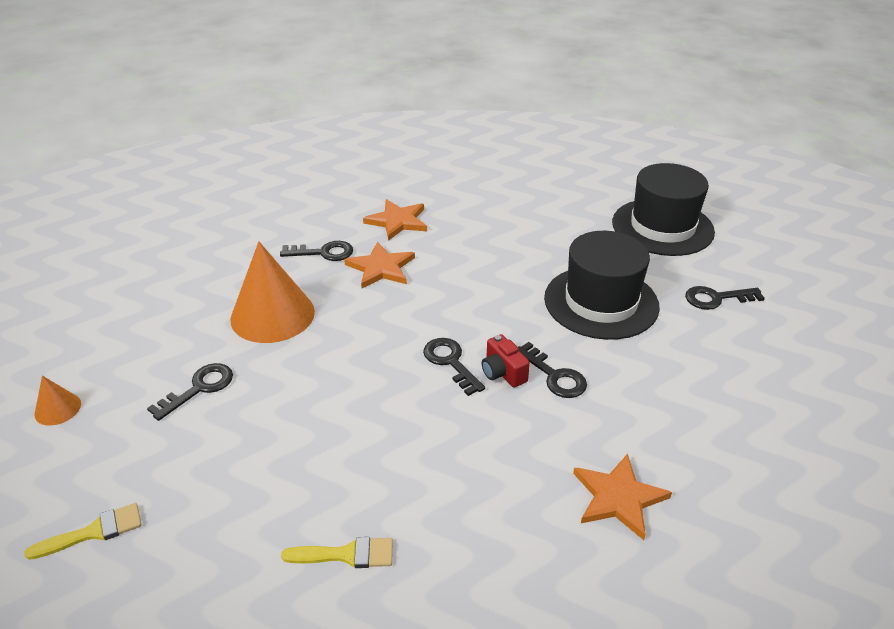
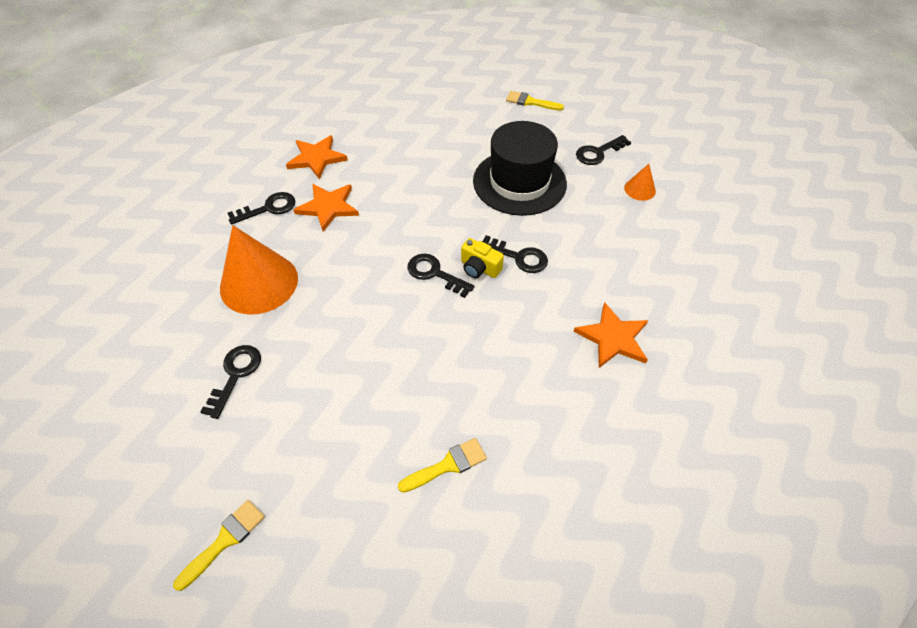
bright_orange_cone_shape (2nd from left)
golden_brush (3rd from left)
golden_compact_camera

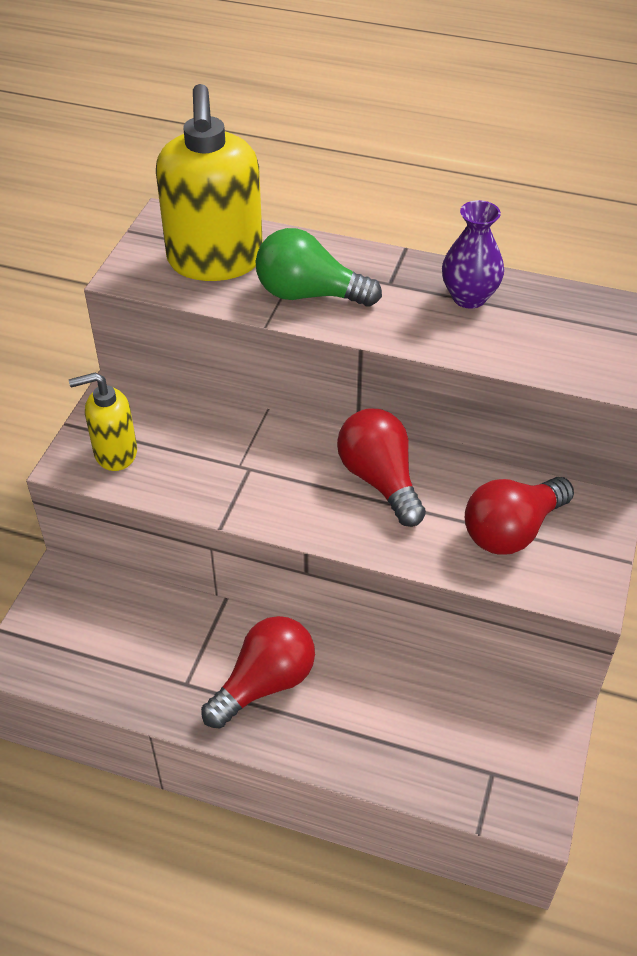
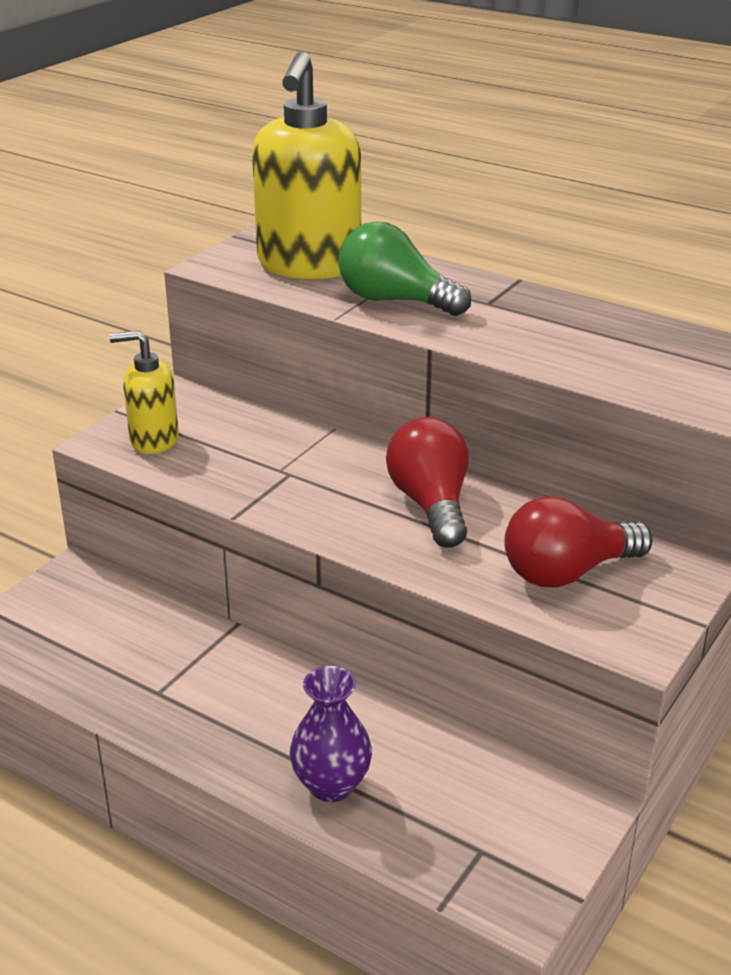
crimson_lightbulb (1st from left in the first image)
violet_tall_vase

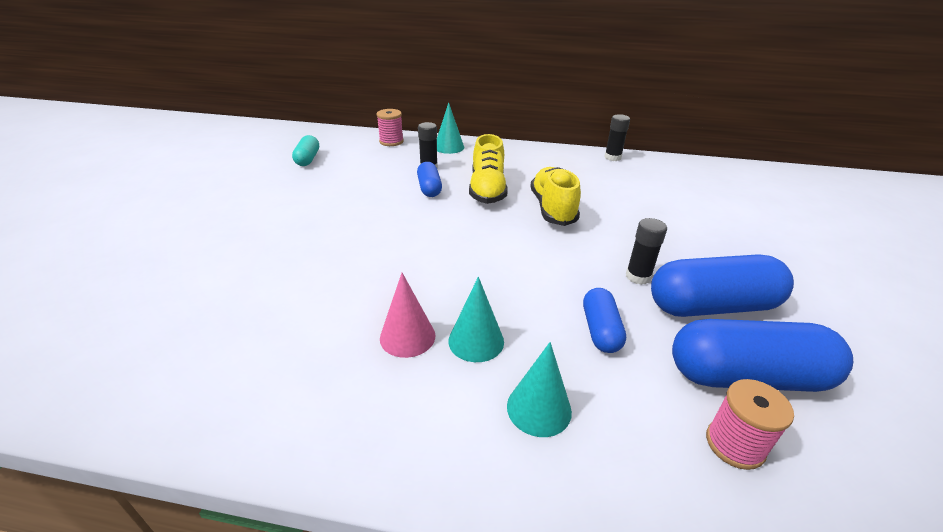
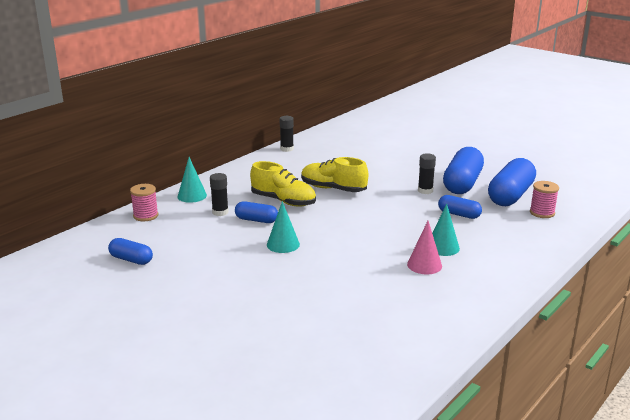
turquoise_cone_shape (2nd from left)
royal_blue_capsule (1st from left)

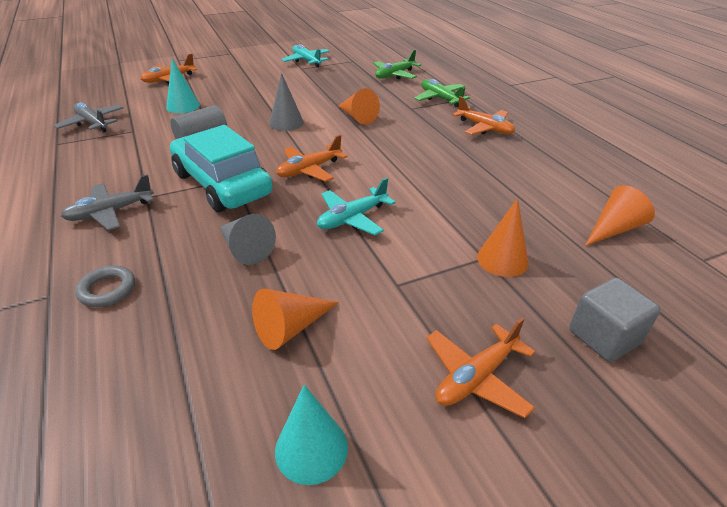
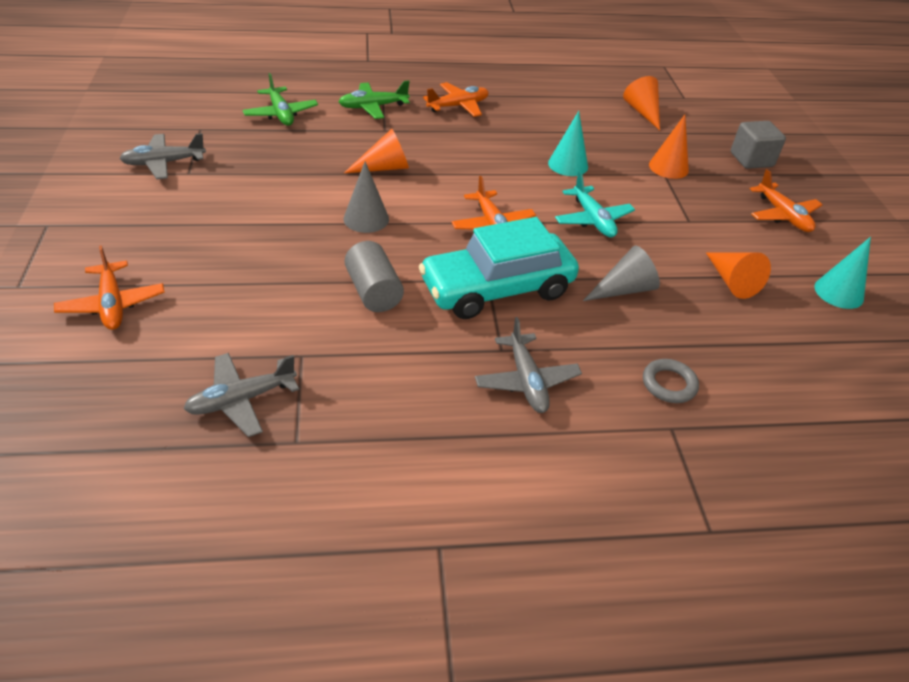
turquoise_cone_shape (1st from left)
grey_toy_plane (1st from left)

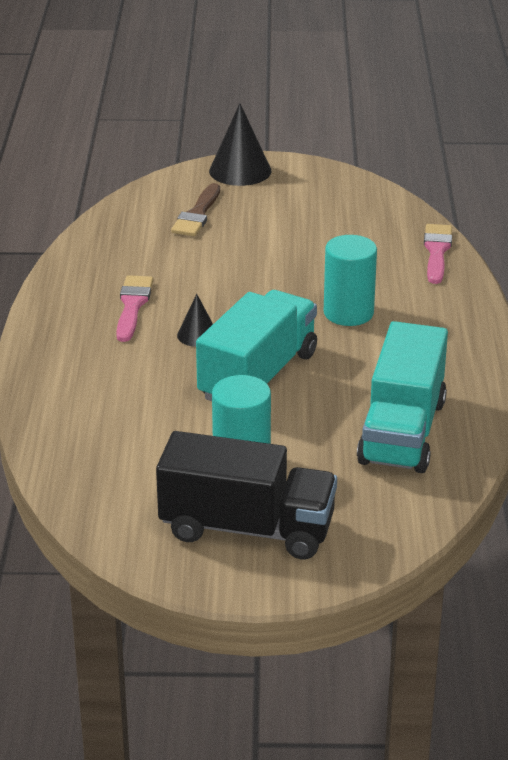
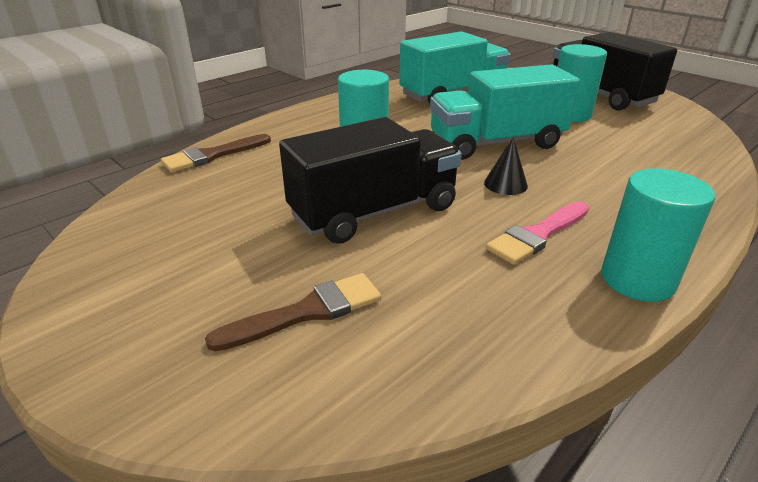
black_cone_shape (2nd from left in the first image)
black_truck (1st from left)
turquoise_cylinder_shape (3rd from left)
dark_brown_brush (1st from left)

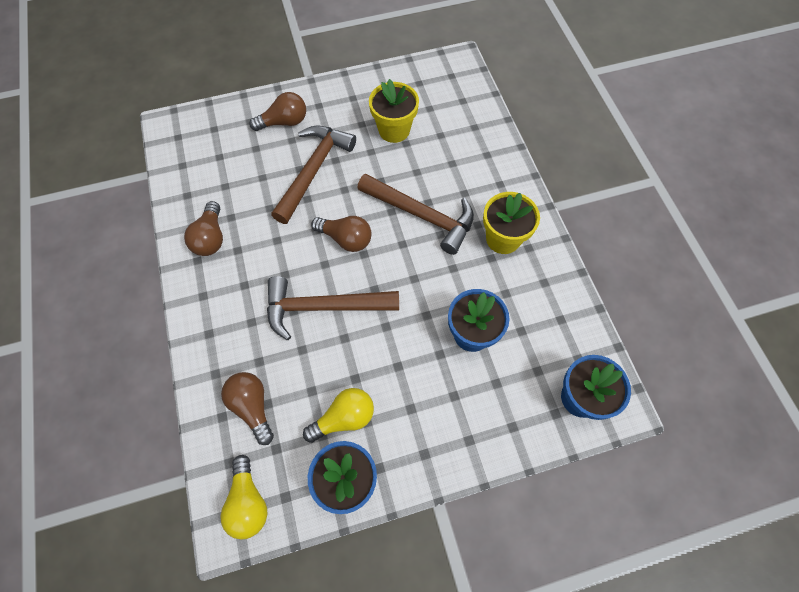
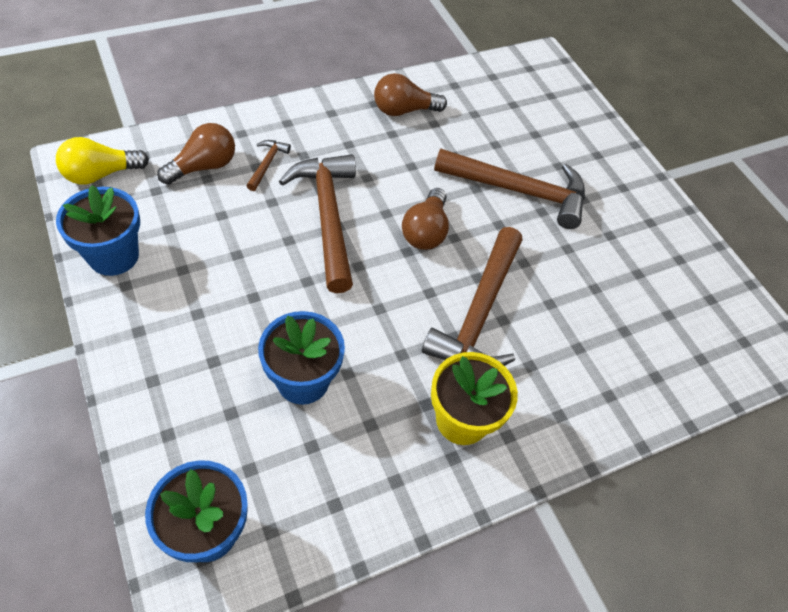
dark_brown_lightbulb (3rd from left in the first image)
golden_lightbulb (2nd from left in the first image)
golden_flower_pot (1st from left in the first image)
dark_brown_hammer (1st from left)

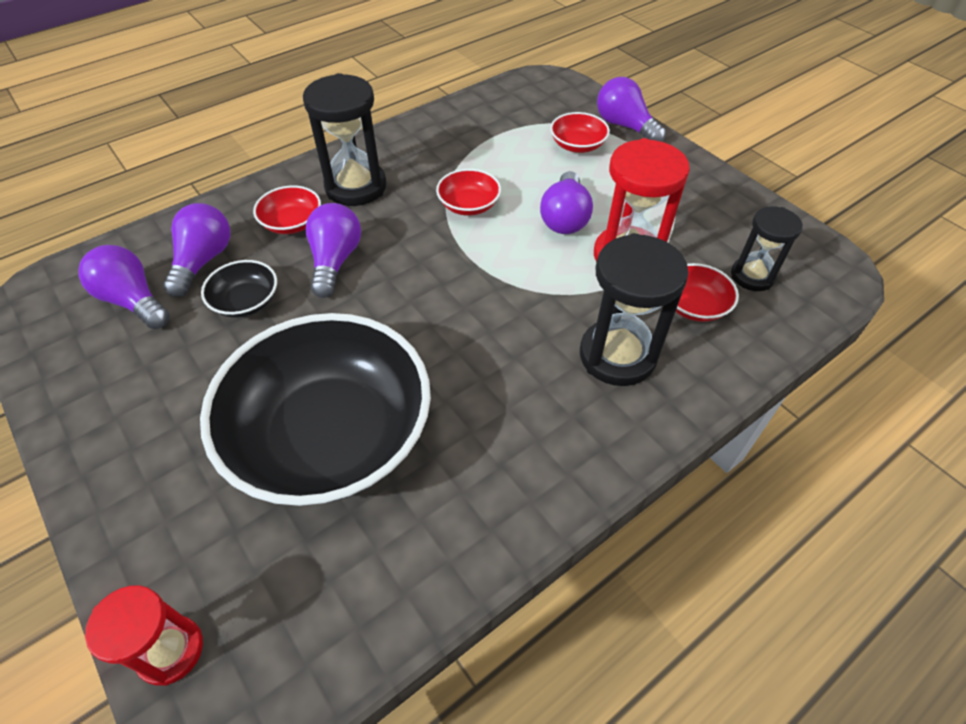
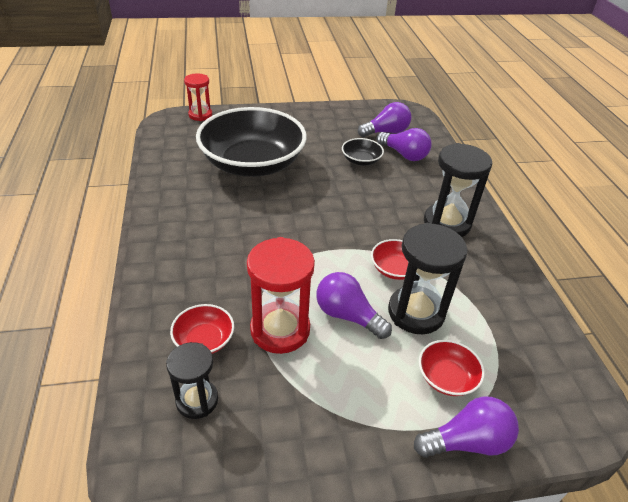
crimson_bowl (1st from left in the first image)
violet_lightbulb (3rd from left in the first image)
black_sand_timer (2nd from left)

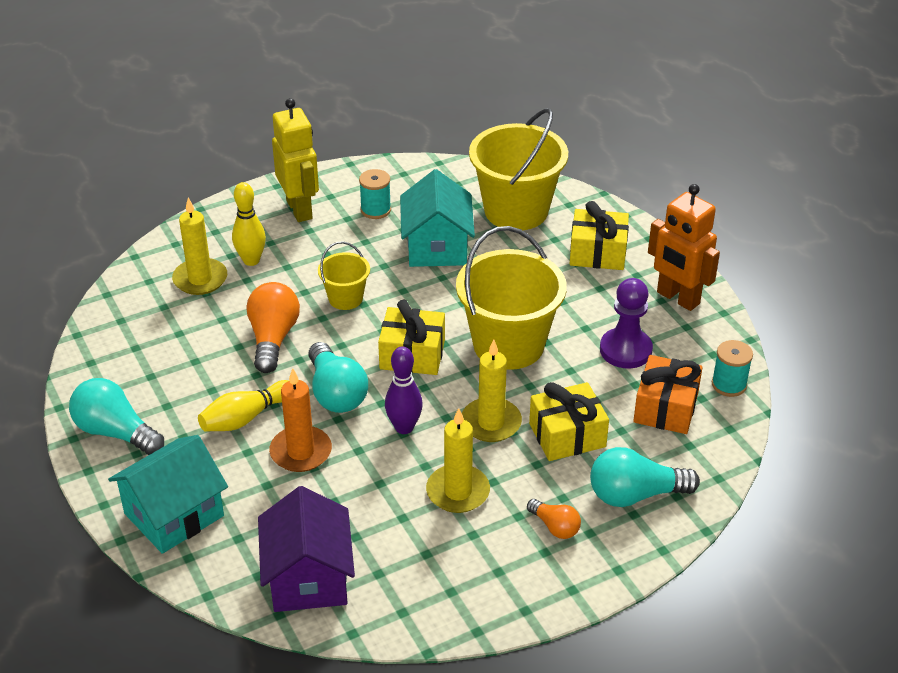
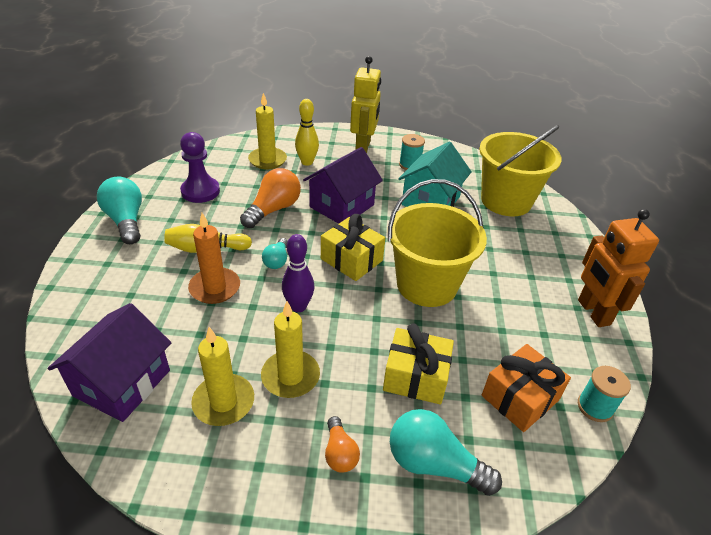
turquoise_house (1st from left in the first image)
golden_present (3rd from left in the first image)
golden_wax_candle (1st from left)
violet_chess_pawn
violet_house (2nd from left)
turquoise_lightbulb (2nd from left)

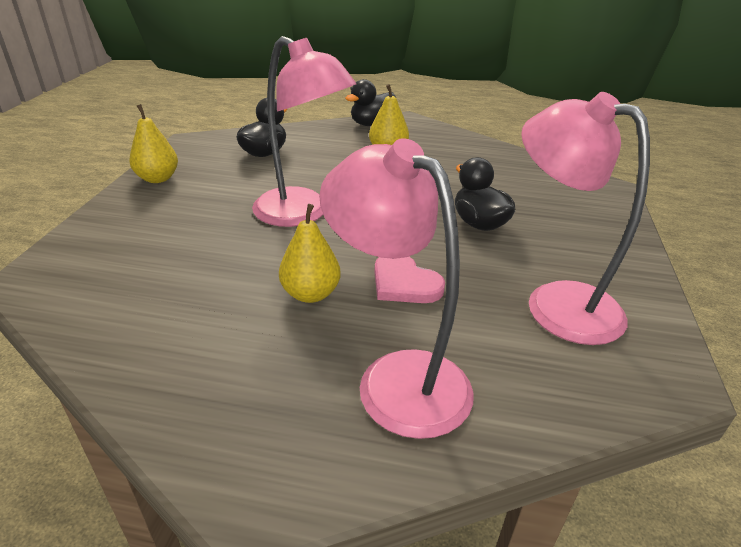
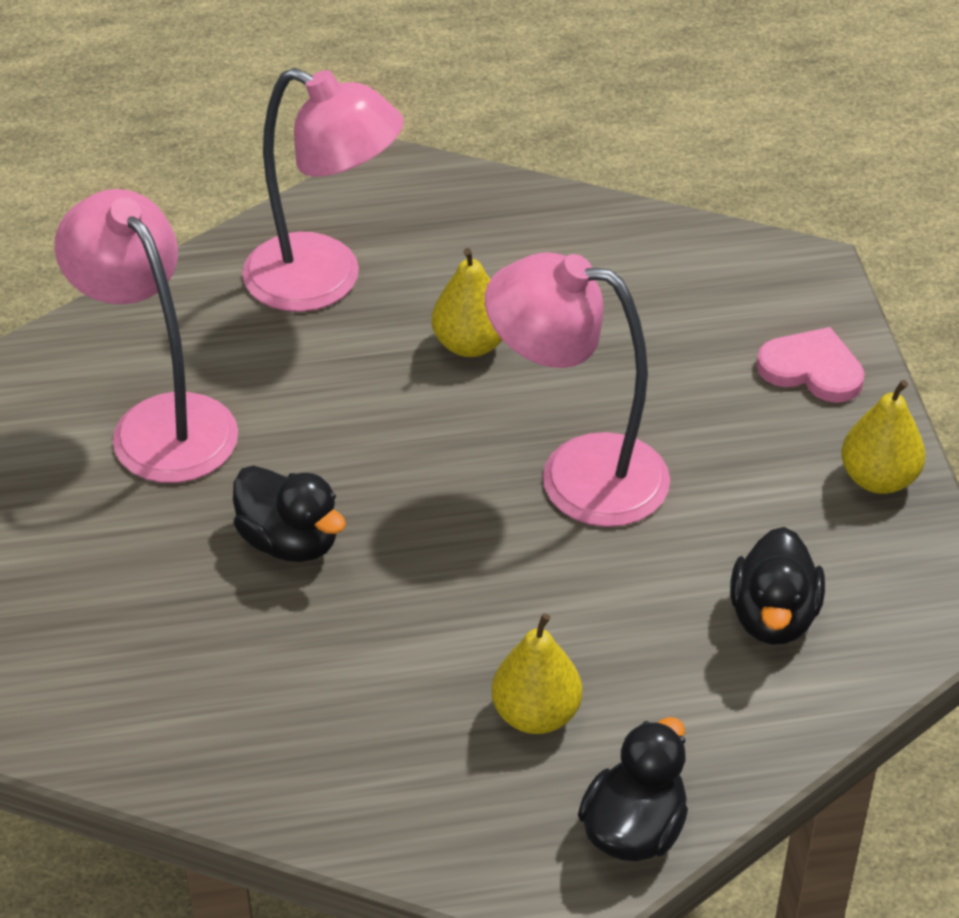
rosy_heart
rosy_lamp (1st from left)

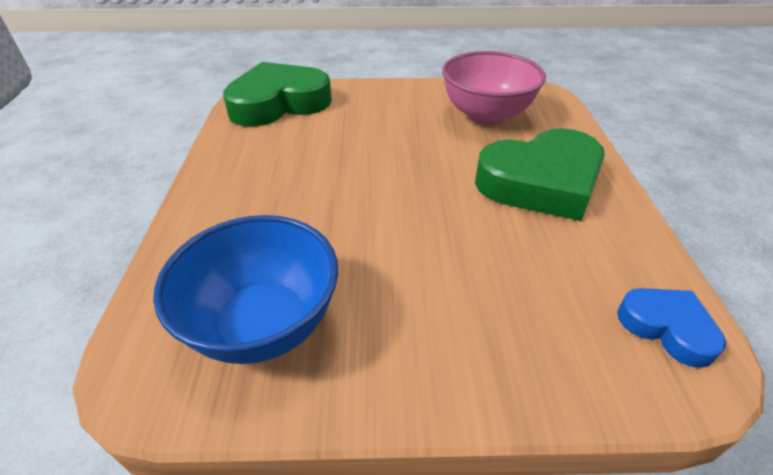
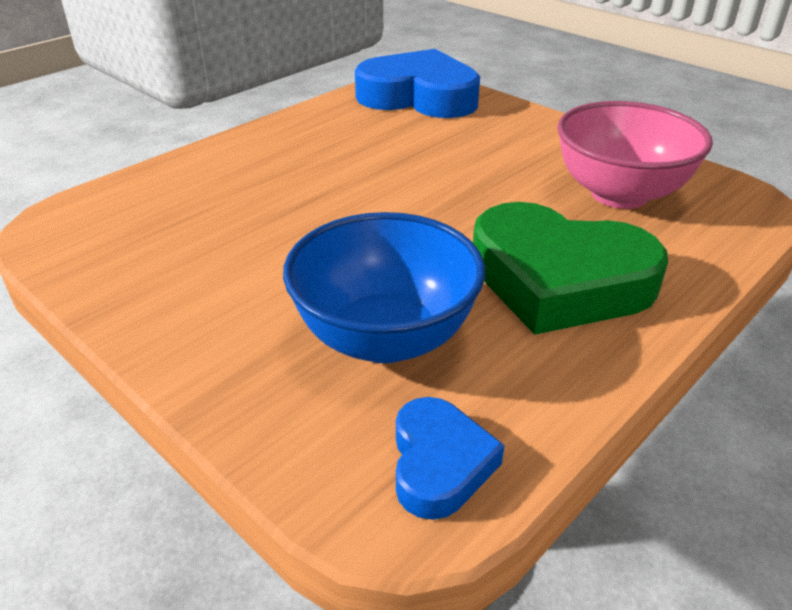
royal_blue_bowl
royal_blue_heart (1st from left)

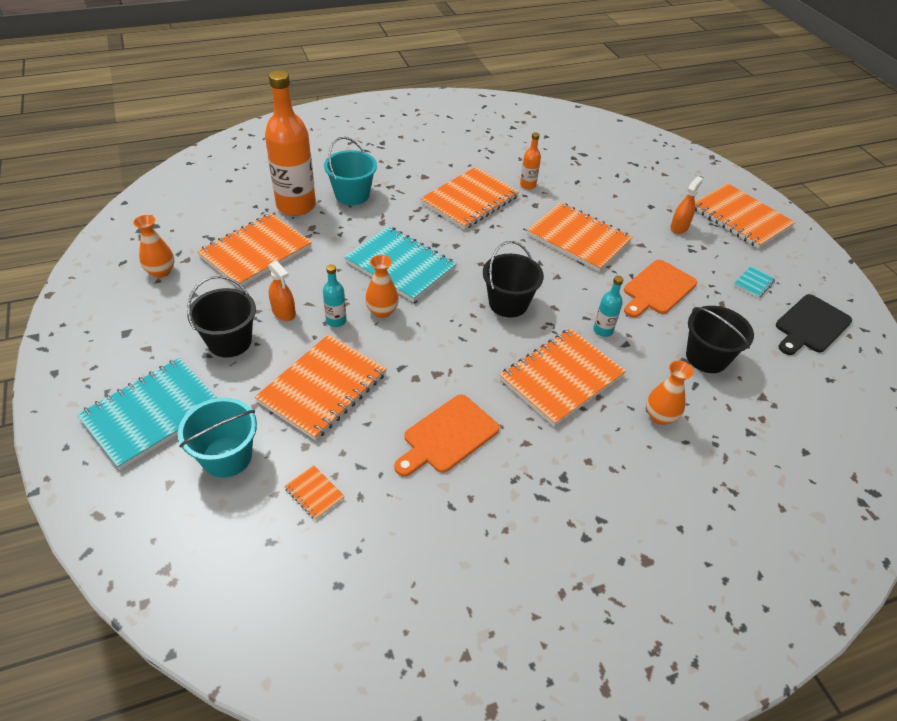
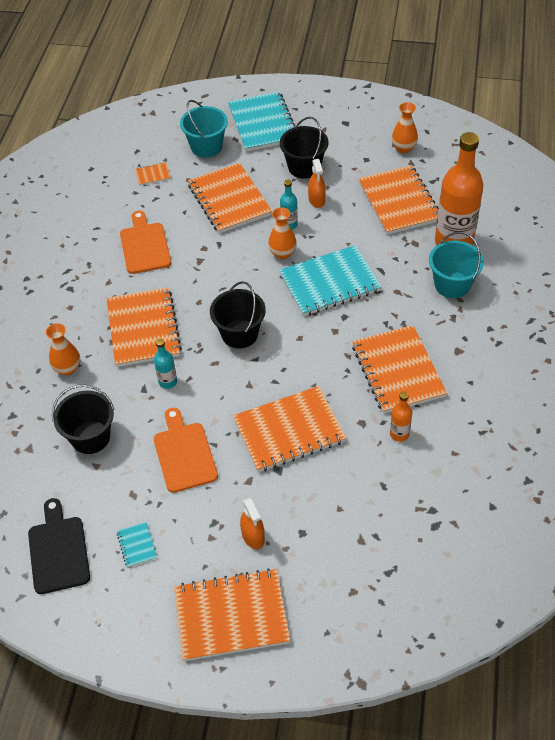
bright_orange_spray_bottle (2nd from left)

